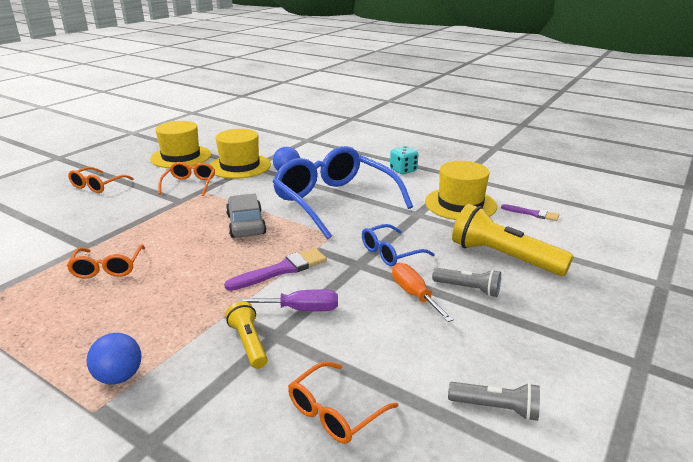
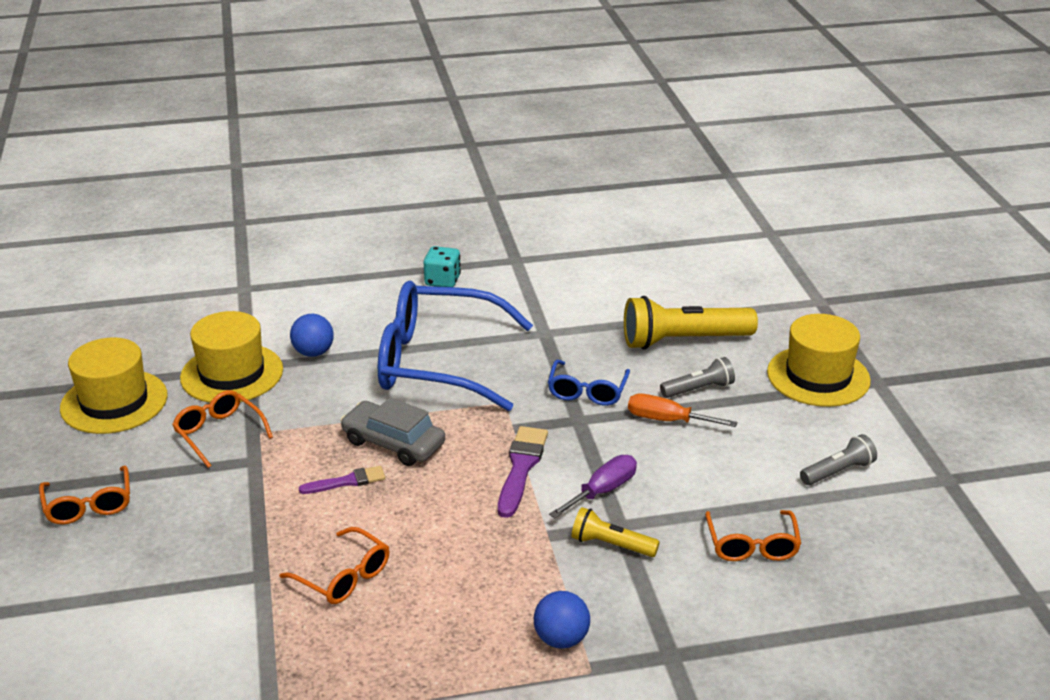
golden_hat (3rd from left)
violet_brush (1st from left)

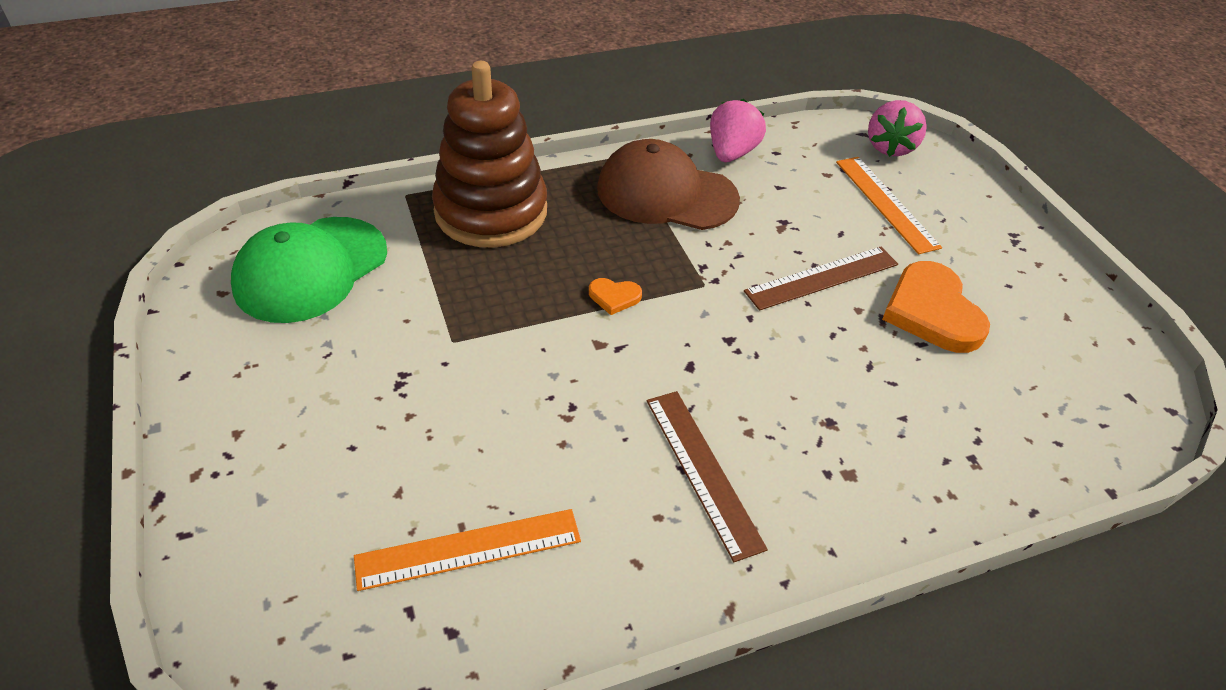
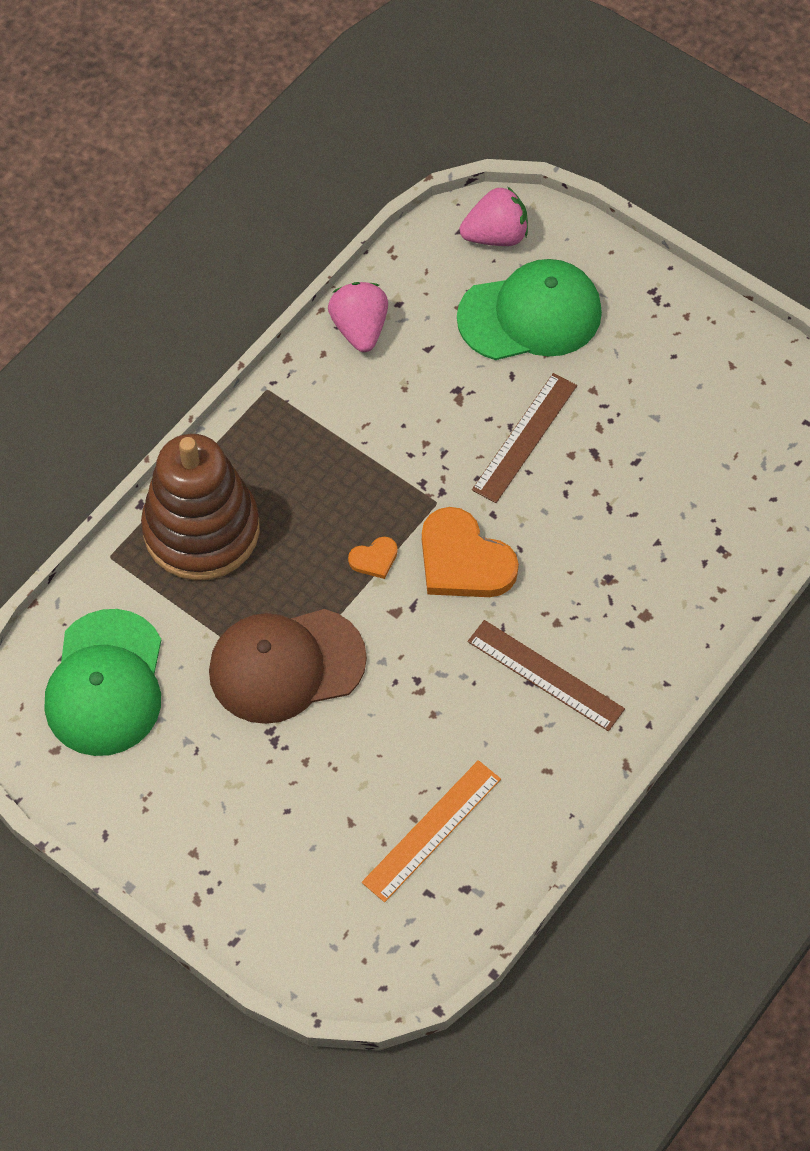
dark_brown_cap
bright_orange_heart (2nd from left)
emerald_cap (2nd from left)
rosy_toy_strawberry (2nd from left)

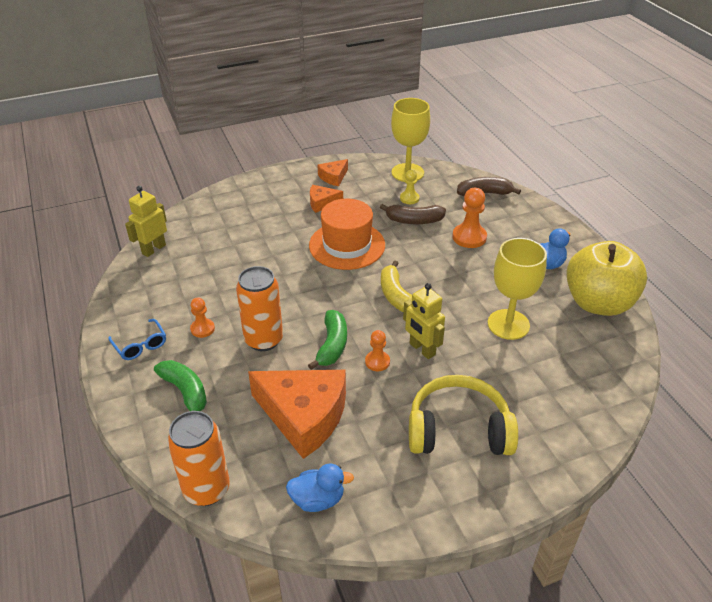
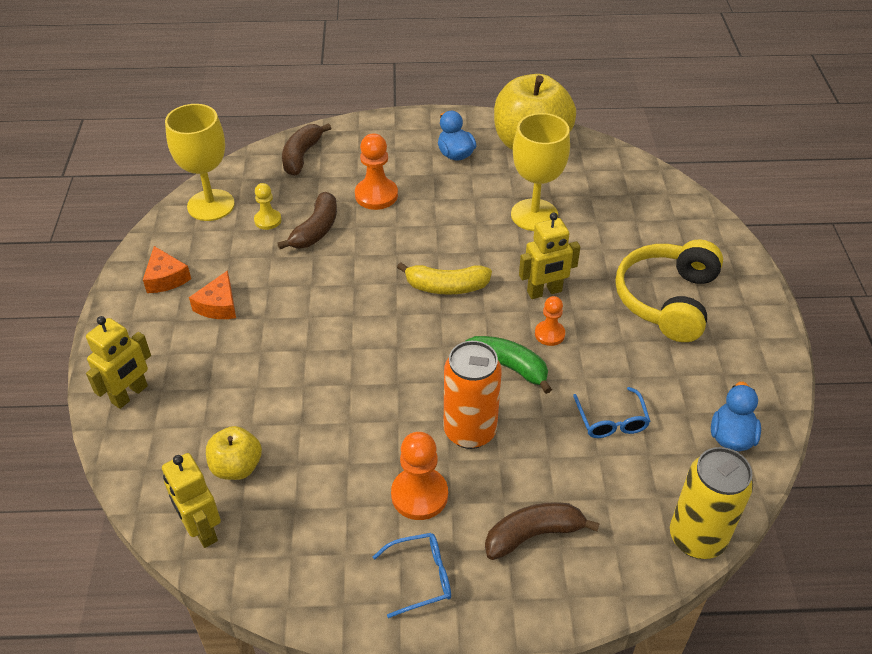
bright_orange_hat
golden_toy_robot (1st from left)
golden_apple_fruit (1st from left)
royal_blue_eyeglasses (2nd from left)
dark_brown_banana_fruit (3rd from left)
golden_can
bright_orange_chess_pawn (2nd from left)

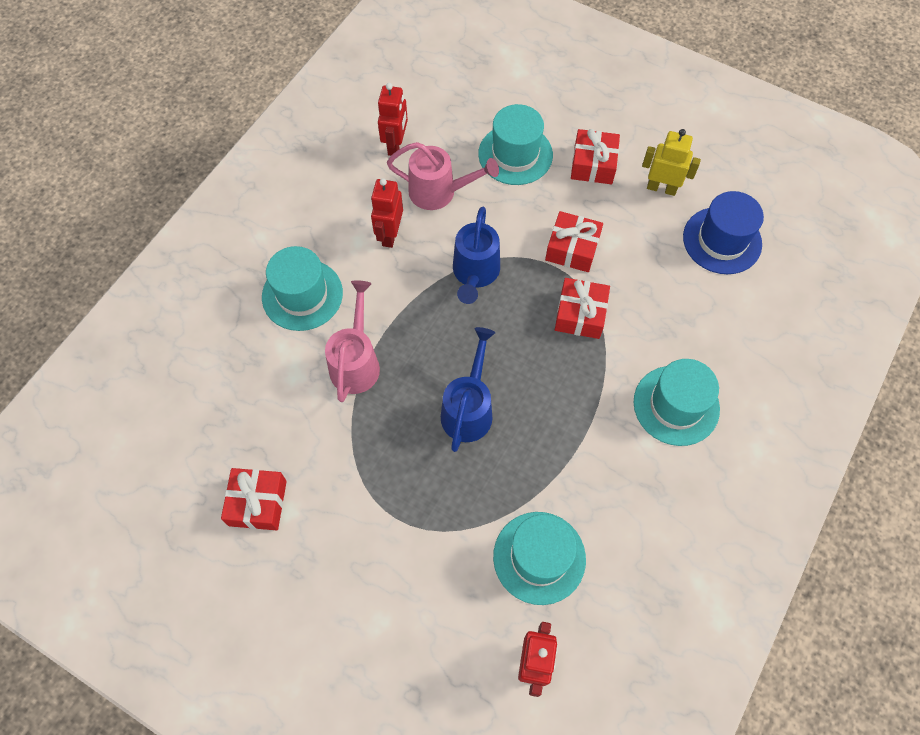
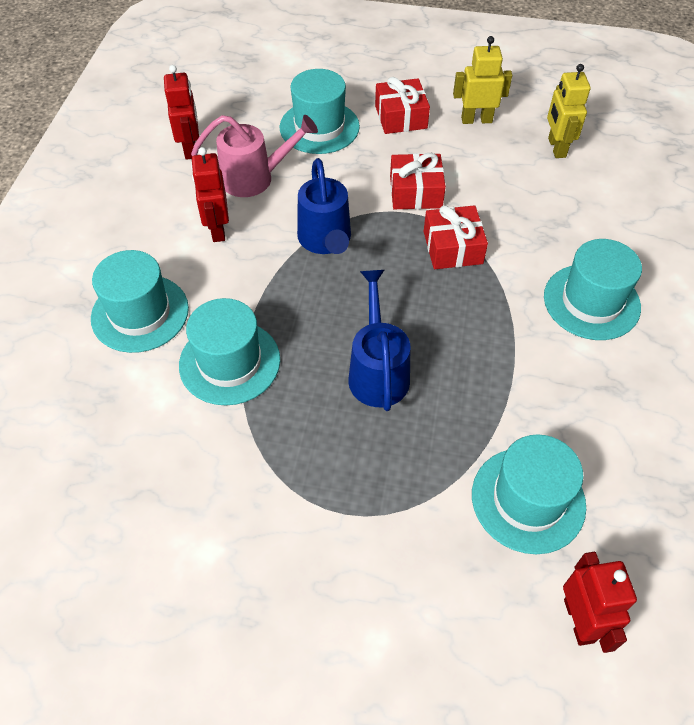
crimson_present (1st from left in the first image)
turquoise_hat (2nd from left)
golden_toy_robot (2nd from left)

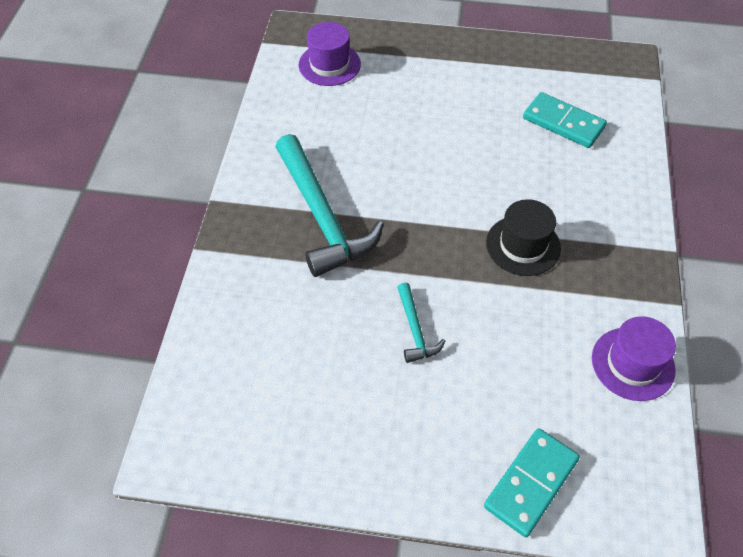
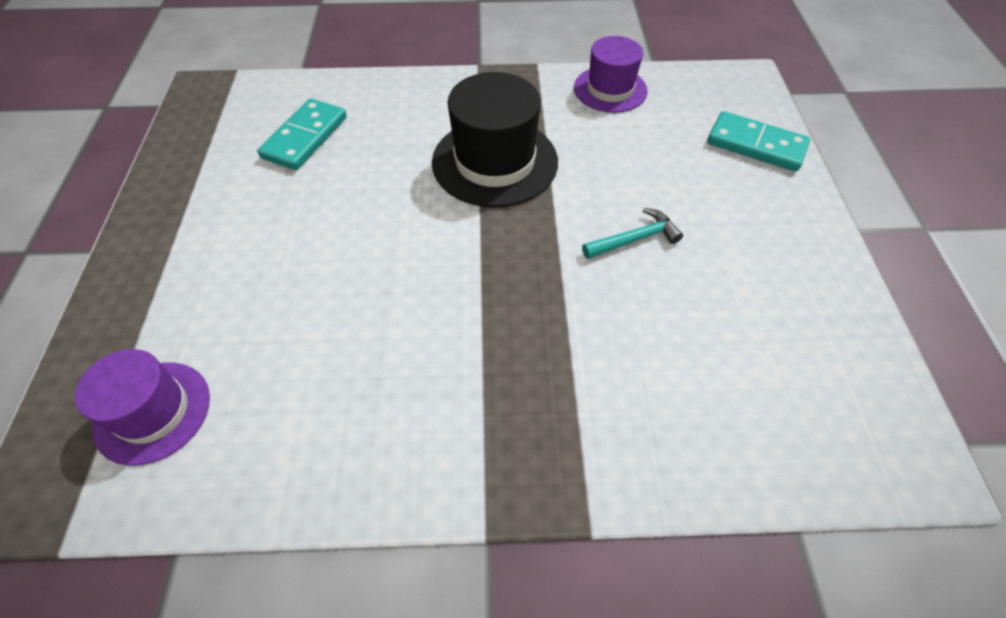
turquoise_hammer (1st from left in the first image)
black_hat

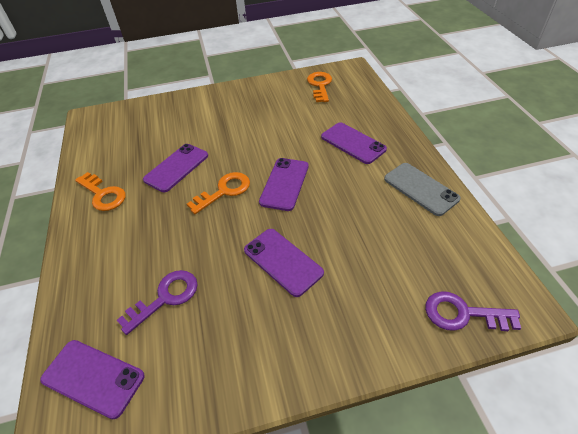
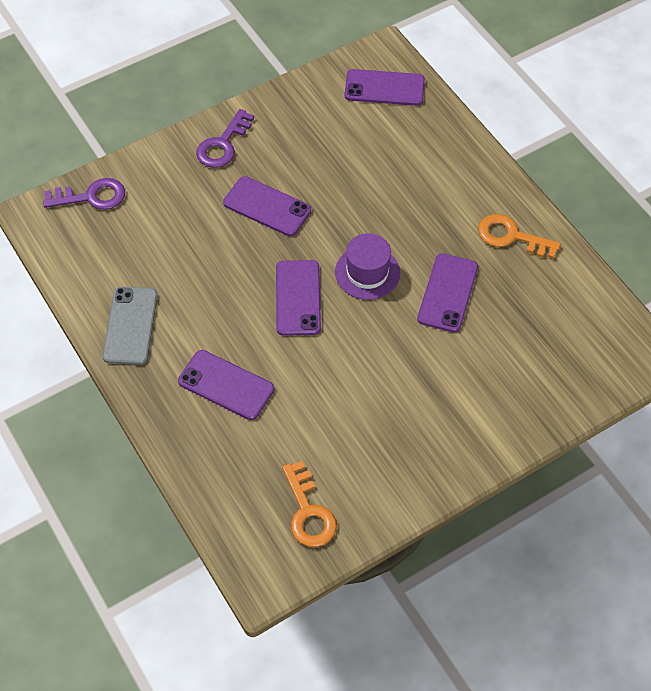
violet_latchkey (2nd from left)
violet_hat
grey_smartphone

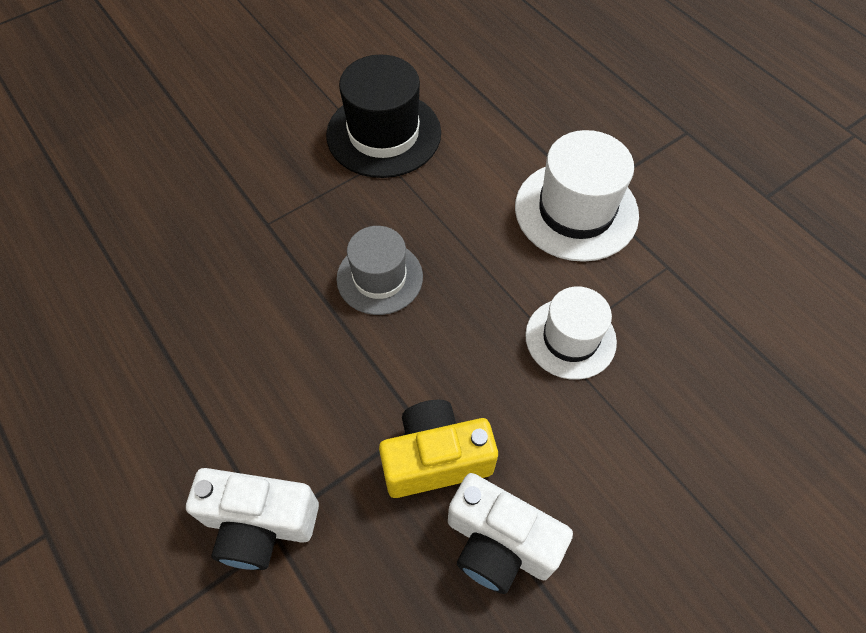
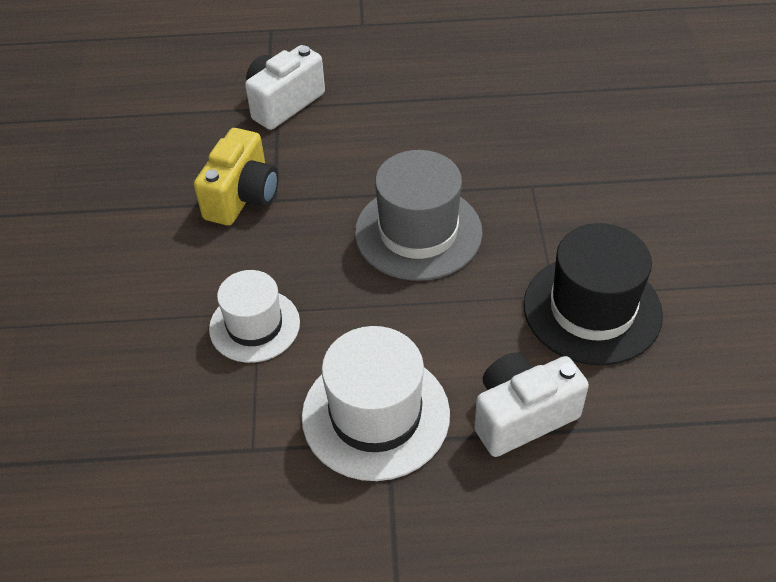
white_compact_camera (2nd from left)
grey_hat

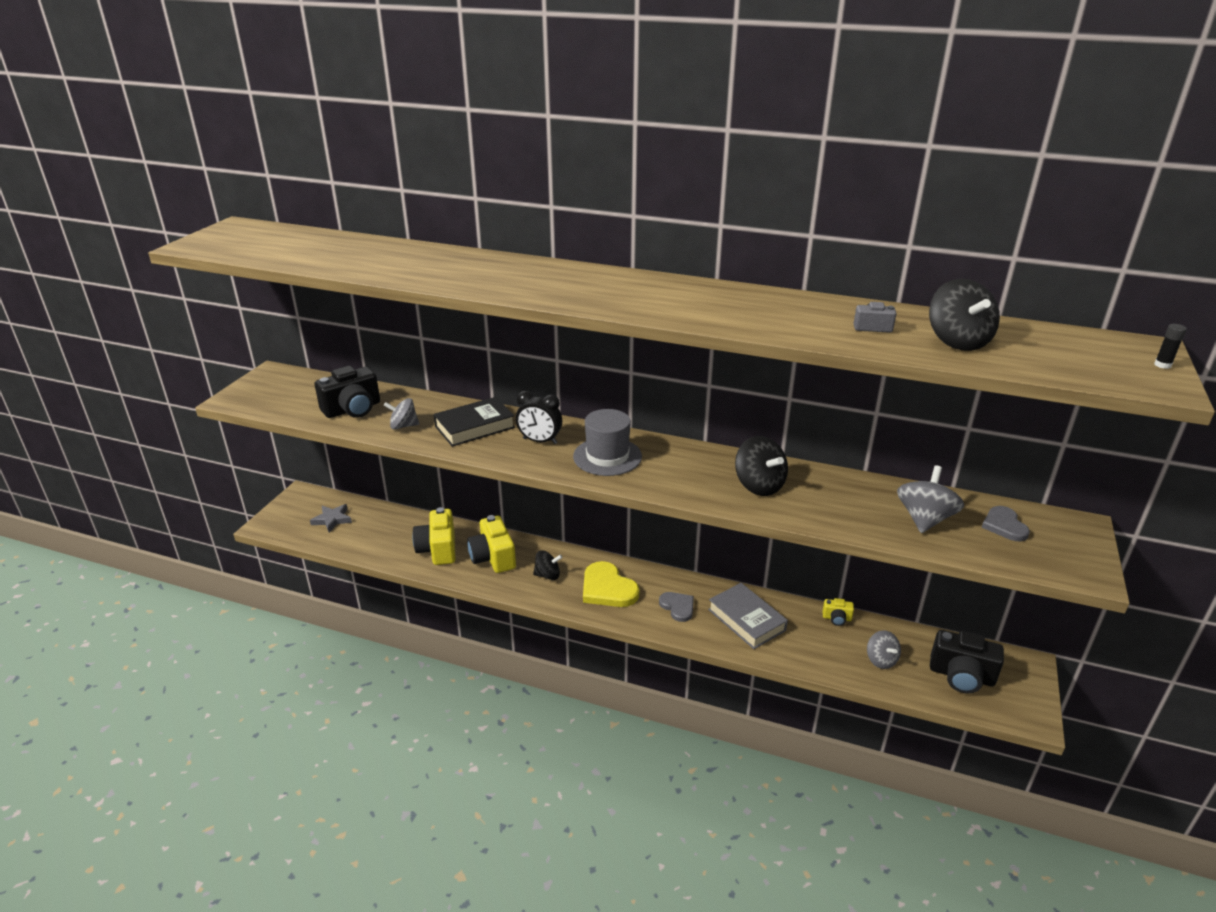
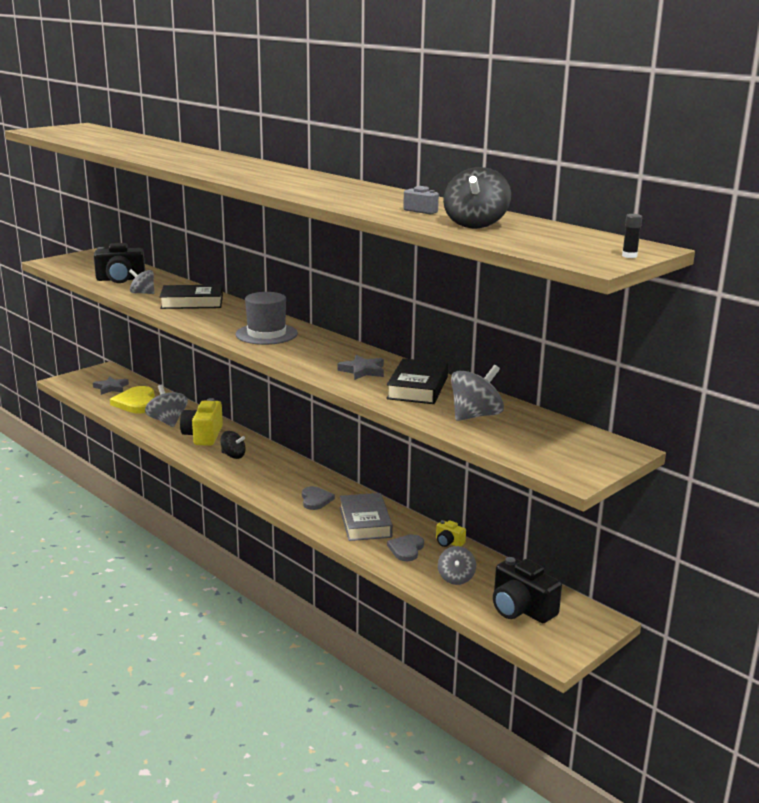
black_alarm_clock
black_hardback (2nd from left)
golden_heart
grey_heart (2nd from left)
grey_toy_top (2nd from left)
grey_star_shape (2nd from left)

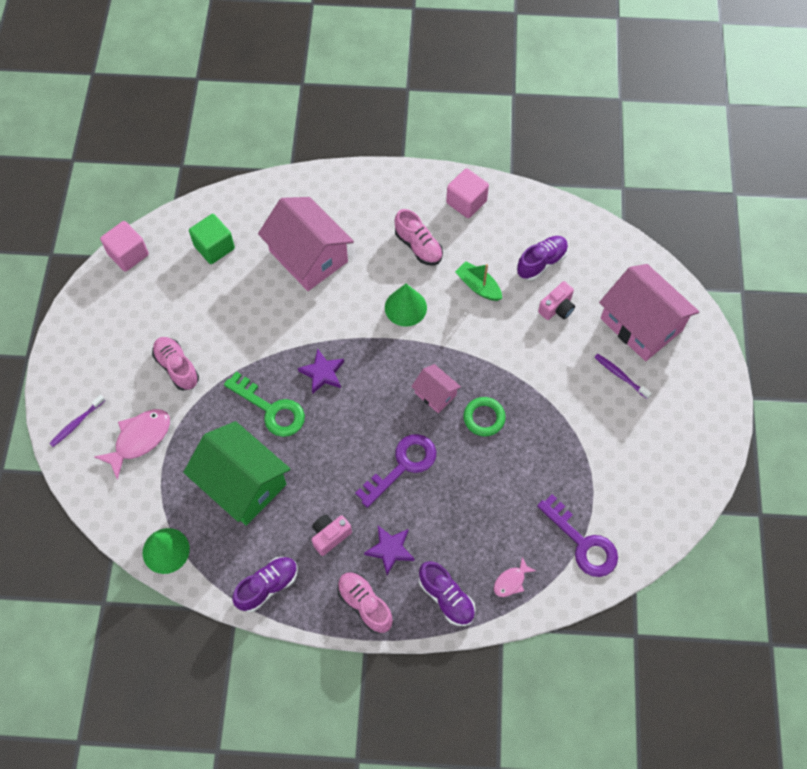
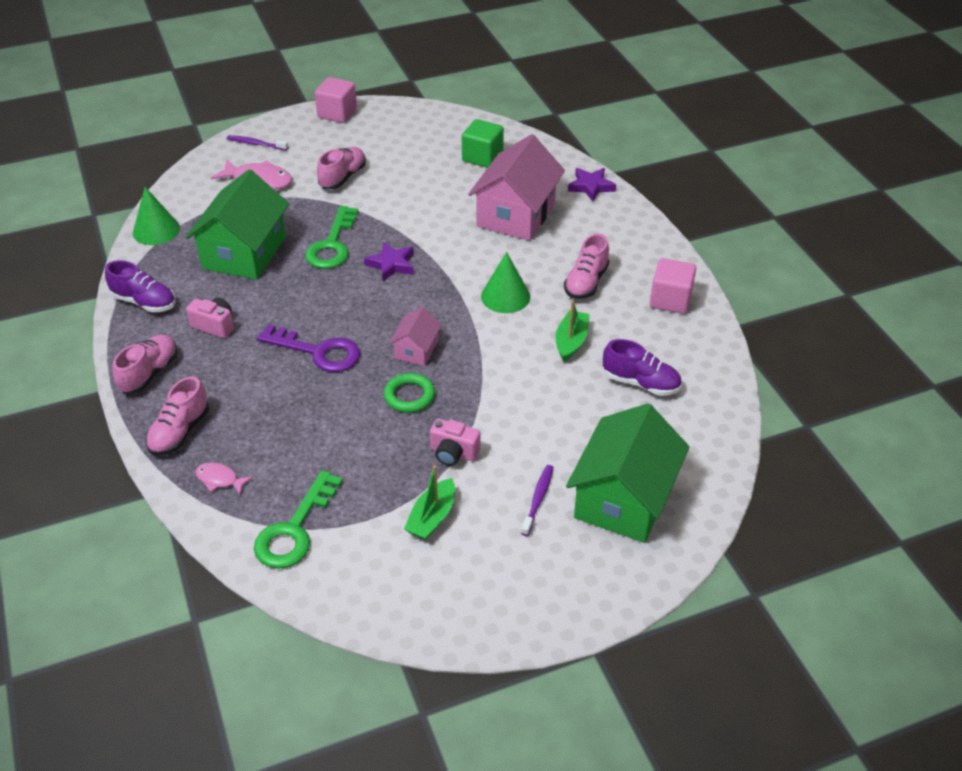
emerald_toy_boat (1st from left)
rosy_block (1st from left)
violet_star_shape (2nd from left)
rosy_compact_camera (2nd from left)
rosy_sneaker (2nd from left)
emerald_latchkey (1st from left)
emerald_house (2nd from left)

